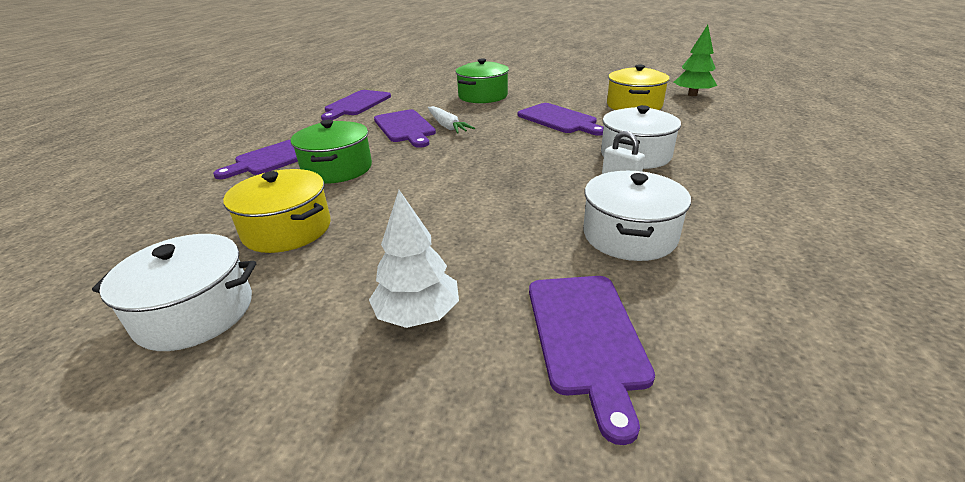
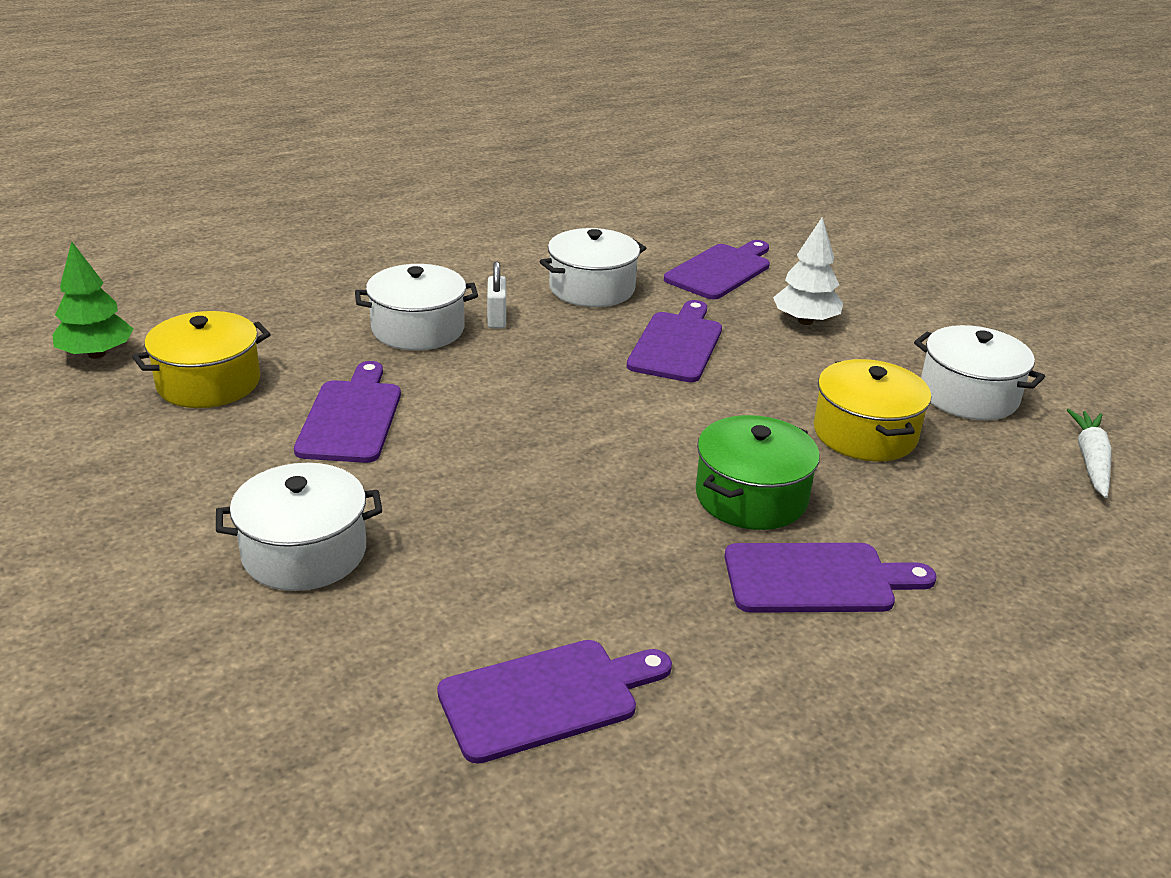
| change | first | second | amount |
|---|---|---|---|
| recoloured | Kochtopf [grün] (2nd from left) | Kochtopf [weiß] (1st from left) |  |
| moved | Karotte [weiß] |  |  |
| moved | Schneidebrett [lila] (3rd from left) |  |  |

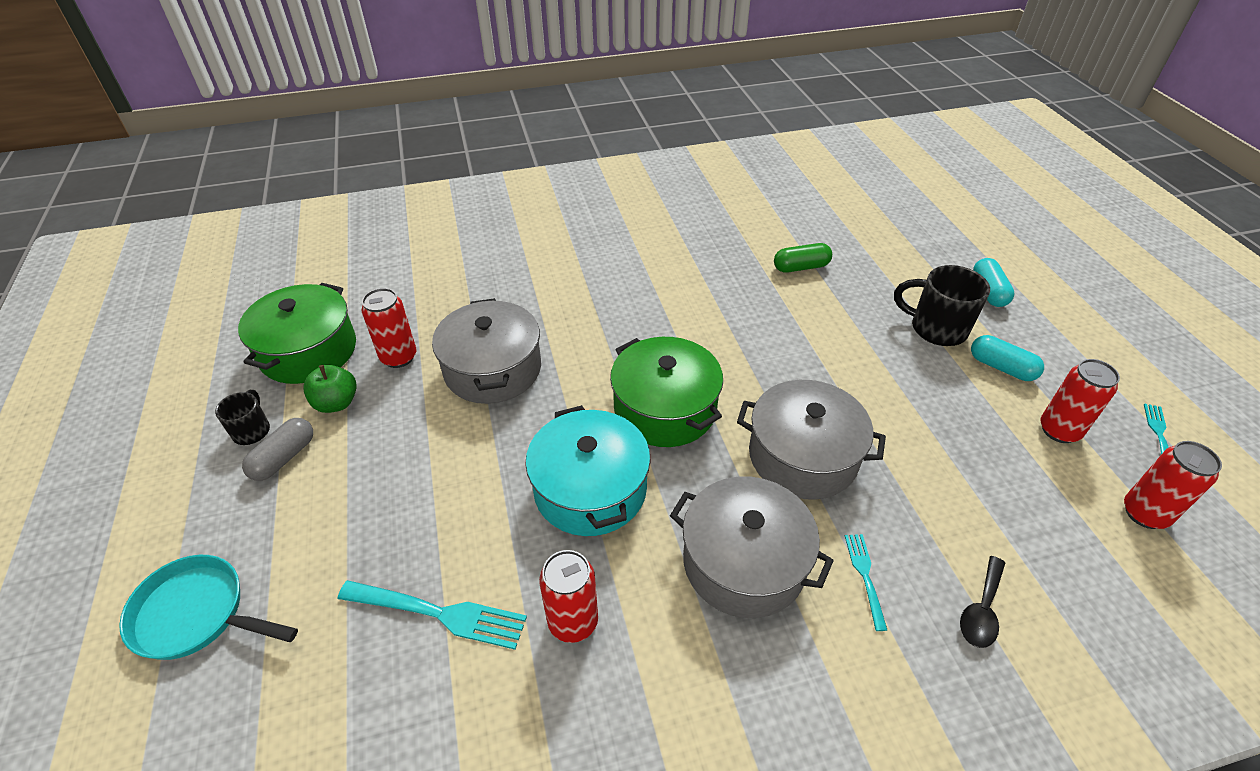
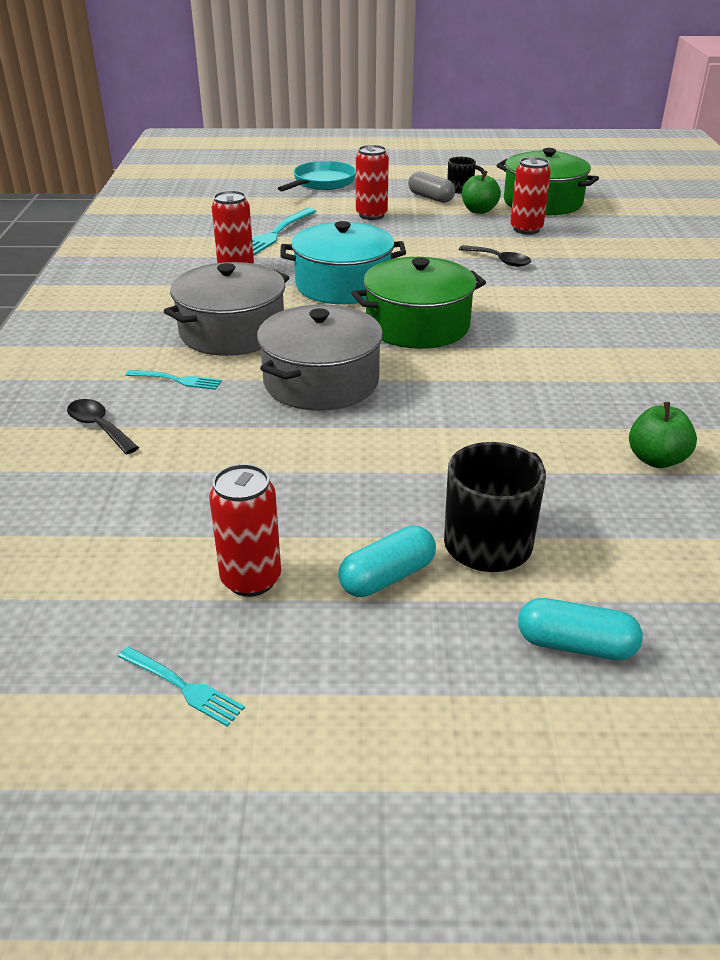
| change | first | second | amount |
|---|---|---|---|
| replaced | Kapsel [grün] | Apfel [grün] (2nd from left) |  |
| replaced | Kochtopf [grau] (1st from left) | Löffel [schwarz] (2nd from left) |  |
| moved | Dose [rot] (4th from left in the first image) | Dose [rot] (3rd from left) |  |

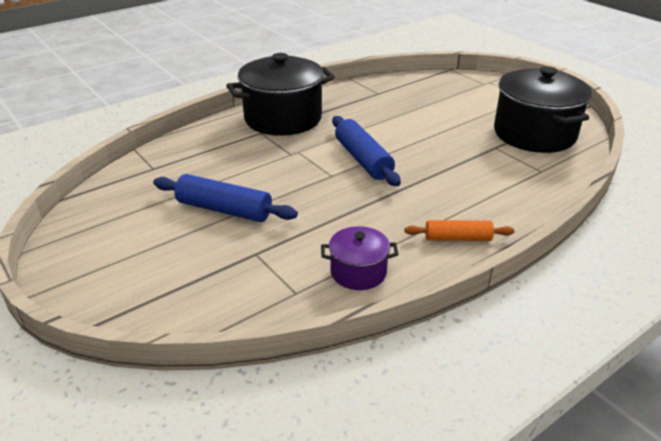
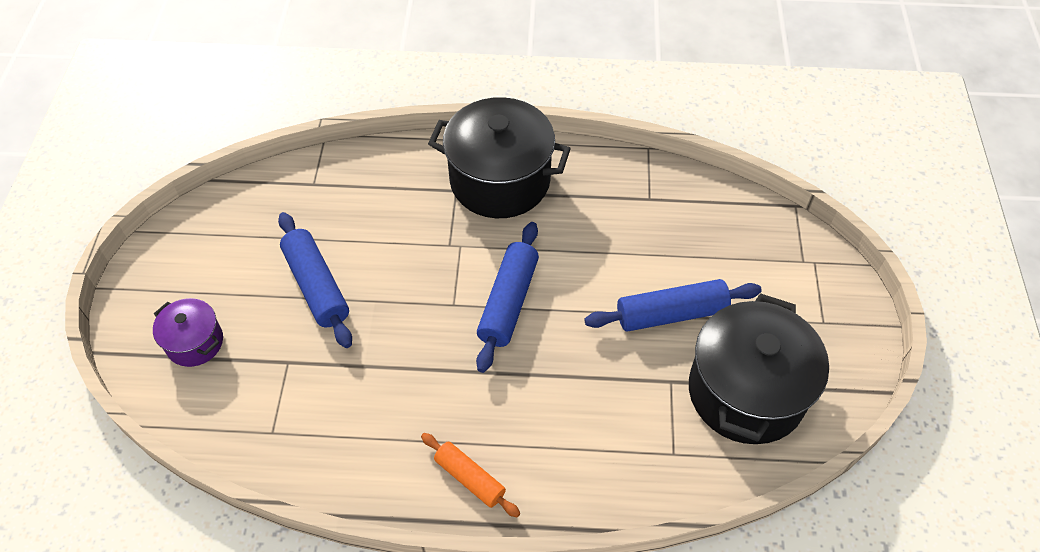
| change | first | second | amount |
|---|---|---|---|
| moved | Kochtopf [lila] |  |  |
| added |  | Nudelholz [blau] (3rd from left) |  |

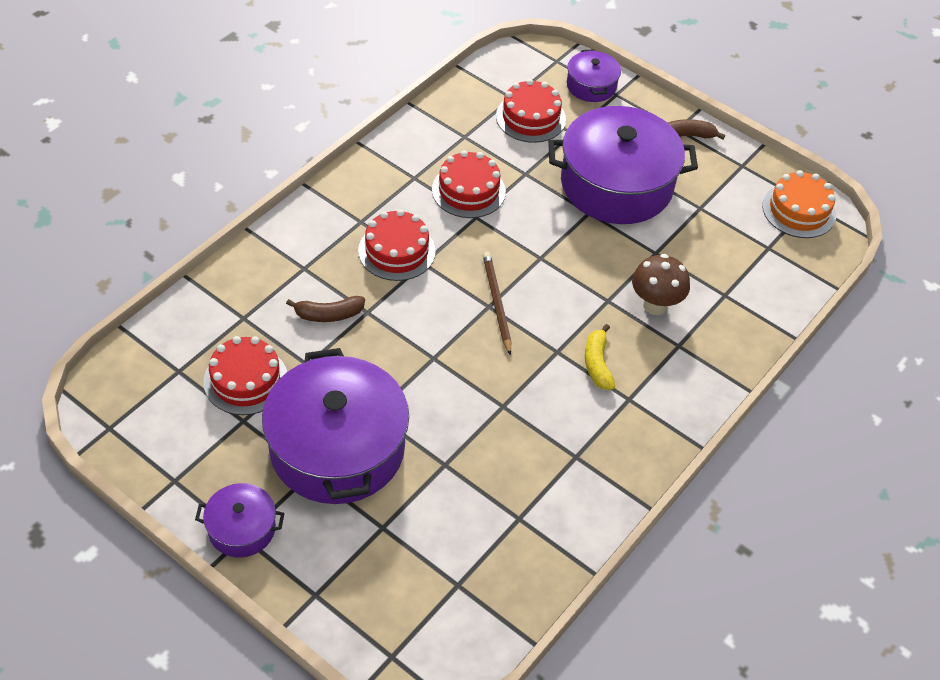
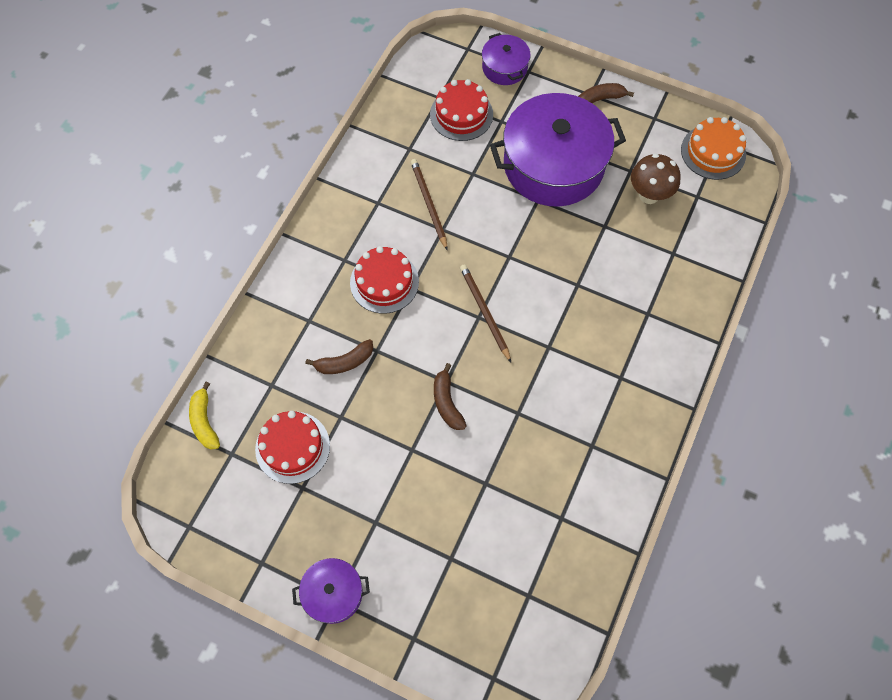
| change | first | second | amount |
|---|---|---|---|
| replaced | Kuchen [rot] (3rd from left) | Bleistift [braun] (1st from left) |  |
| moved | Pilz [braun] |  |  |
| moved | Banane [gelb] |  |  |
| removed | Kochtopf [lila] (2nd from left) |  |  |
| added |  | Banane [braun] (2nd from left) |  |

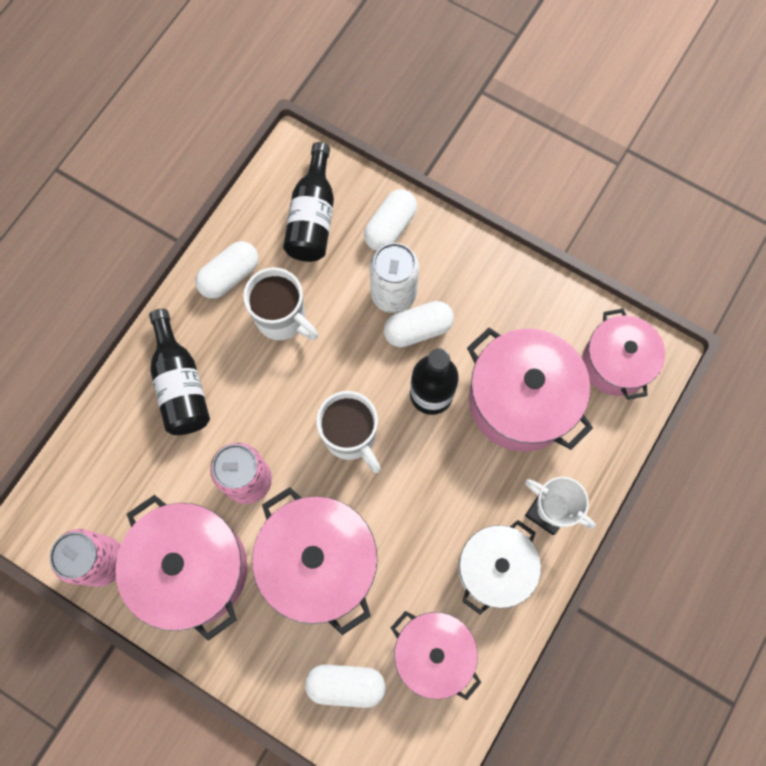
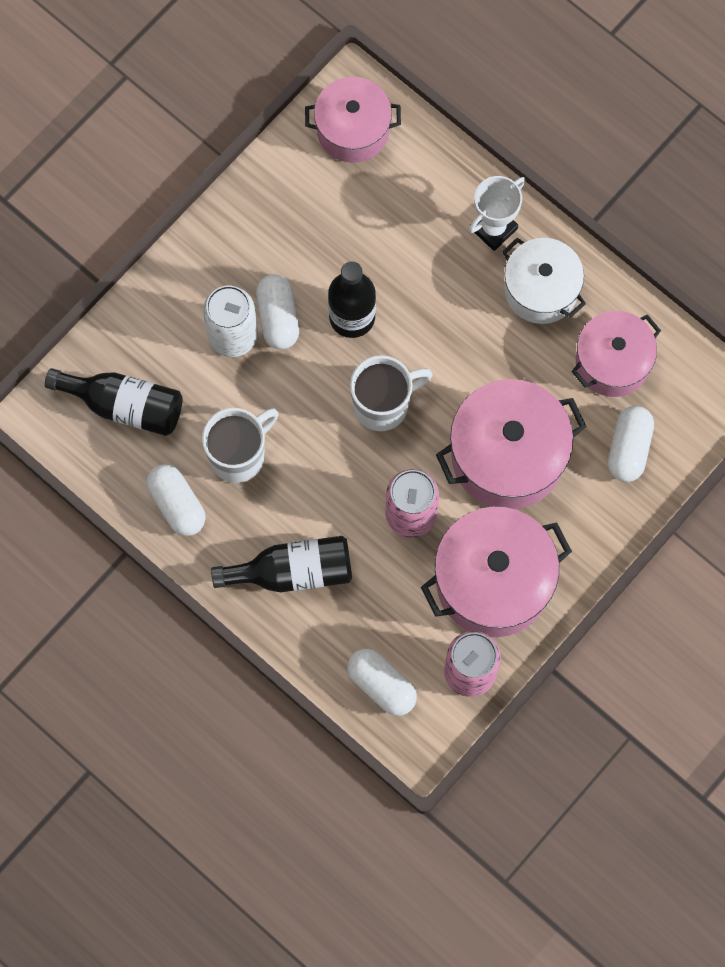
| change | first | second | amount |
|---|---|---|---|
| moved | Kapsel [weiß] (3rd from left) |  |  |
| removed | Kochtopf [rosa] (4th from left) |  |  |

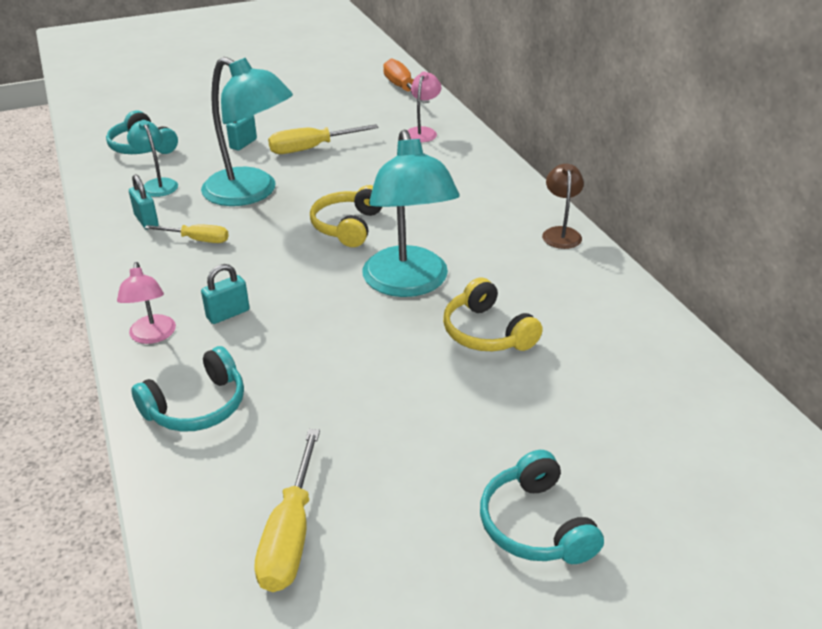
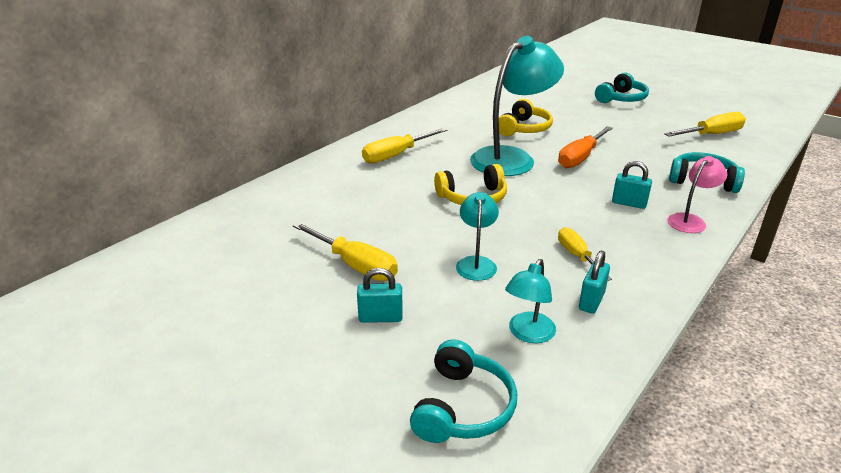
| change | first | second | amount |
|---|---|---|---|
| resized | Lampe [türkis] (2nd from left in the first image) | Lampe [türkis] (1st from left) | x0.49 |
| moved | Schraubenzieher [orange] |  |  |
| removed | Lampe [rosa] (2nd from left) |  |  |
| removed | Lampe [braun] |  |  |
| added |  | Schraubenzieher [gelb] (2nd from left) |  |

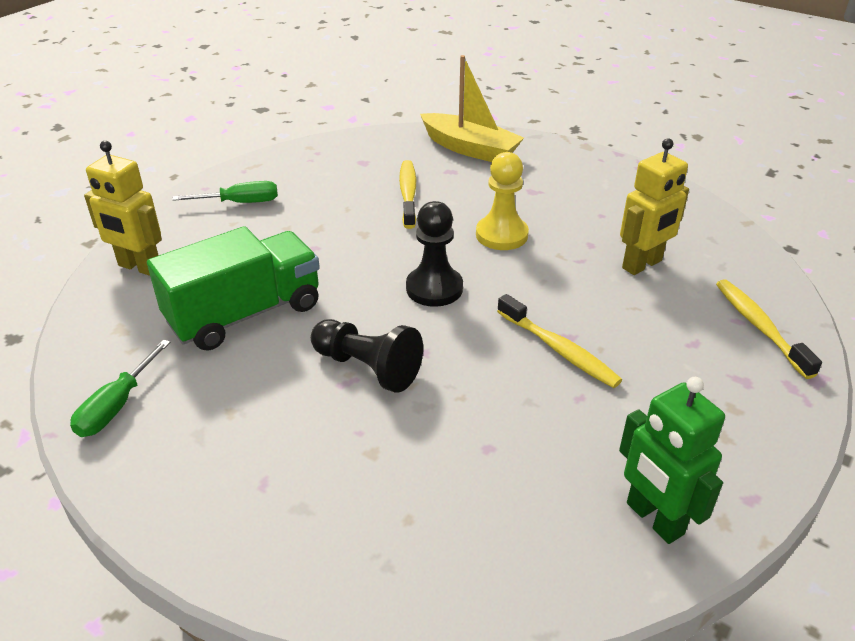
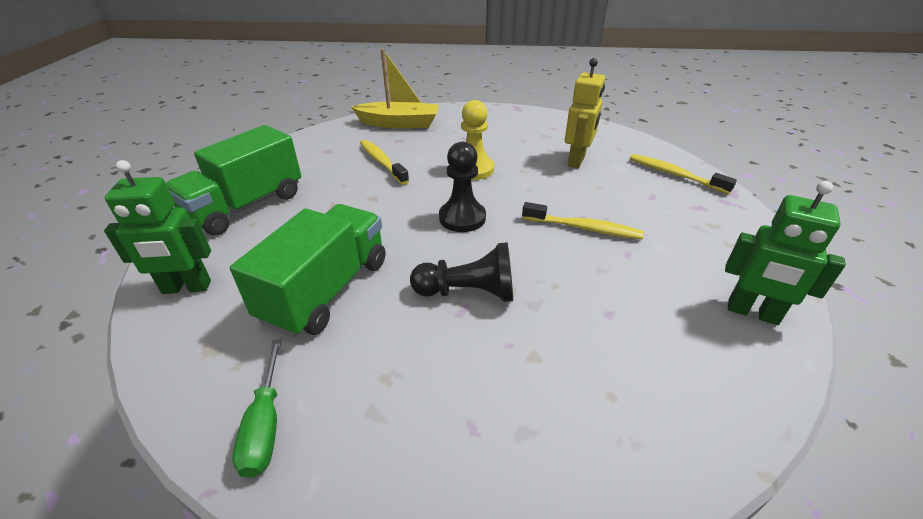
| change | first | second | amount |
|---|---|---|---|
| recoloured | Roboter [gelb] (1st from left) | Roboter [grün] (1st from left) |  |
| replaced | Schraubenzieher [grün] (2nd from left) | Lastwagen [grün] (1st from left) |  |

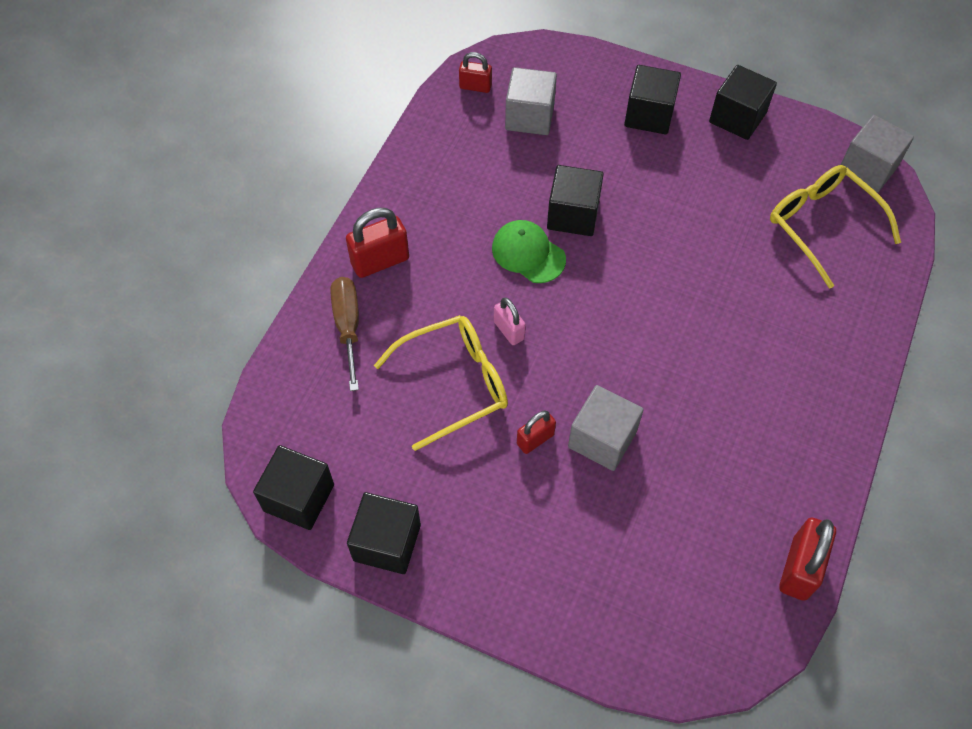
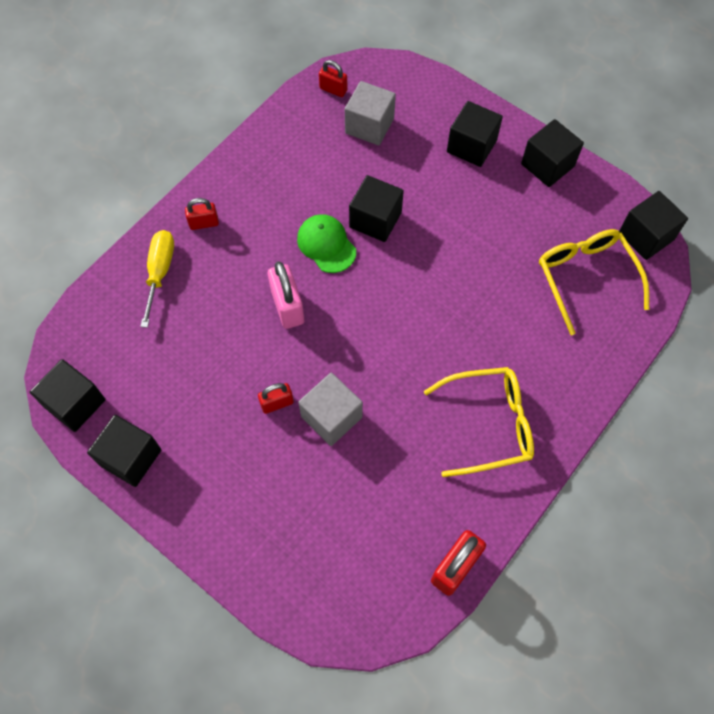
| change | first | second | amount |
|---|---|---|---|
| recoloured | Kubus [grau] (3rd from left) | Kubus [schwarz] (6th from left) |  |
| resized | Vorhängeschloss [rot] (1st from left) |  | x0.61 |
| recoloured | Schraubenzieher [braun] | Schraubenzieher [gelb] |  |
| resized | Vorhängeschloss [rosa] |  | x1.63 |
| moved | Brille [gelb] (1st from left) |  |  |

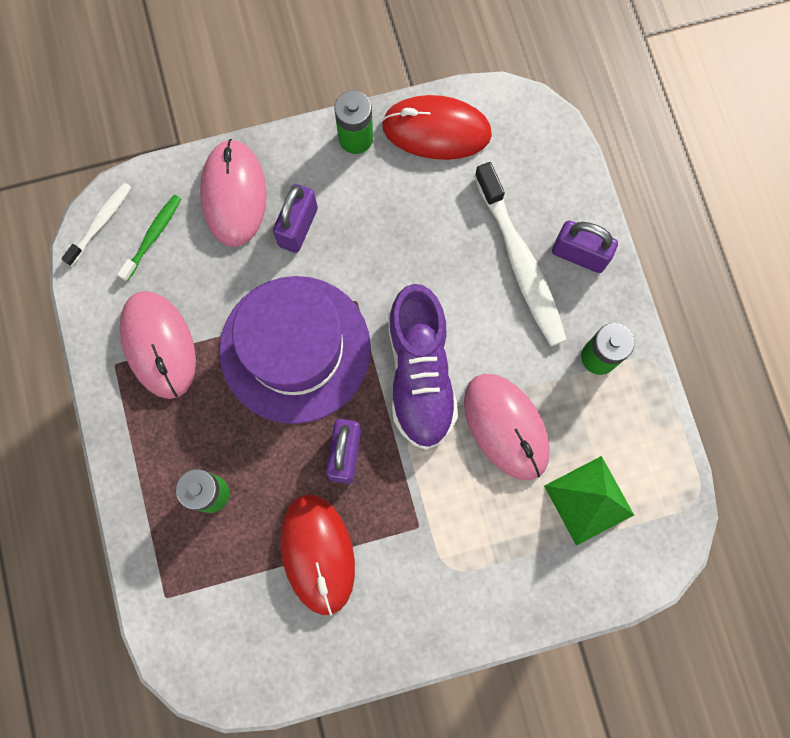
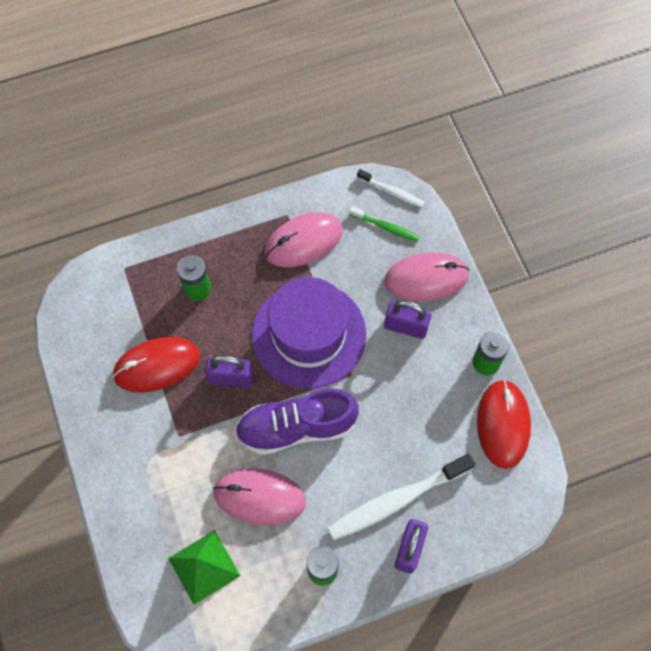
| change | first | second | amount |
|---|---|---|---|
| turned | Computermaus [rosa] (3rd from left in the first image) | Computermaus [rosa] (1st from left) | 45 degrees clockwise |

